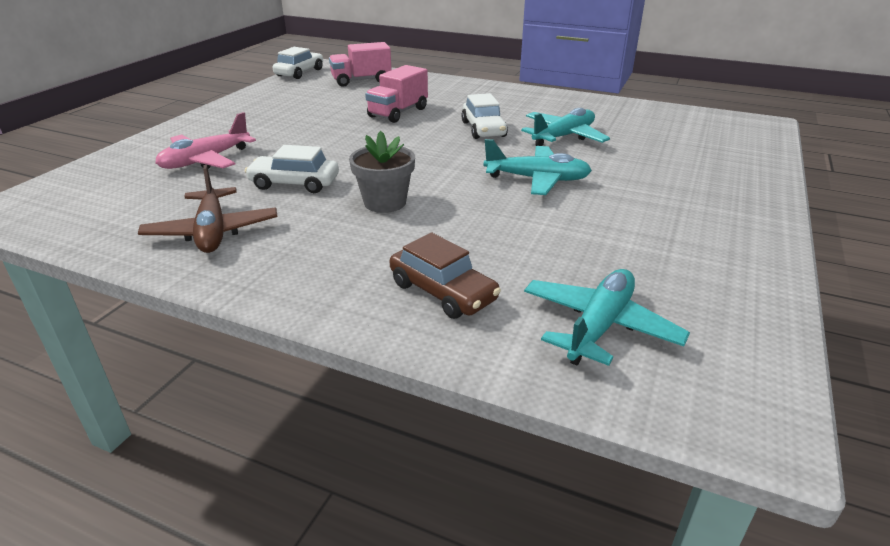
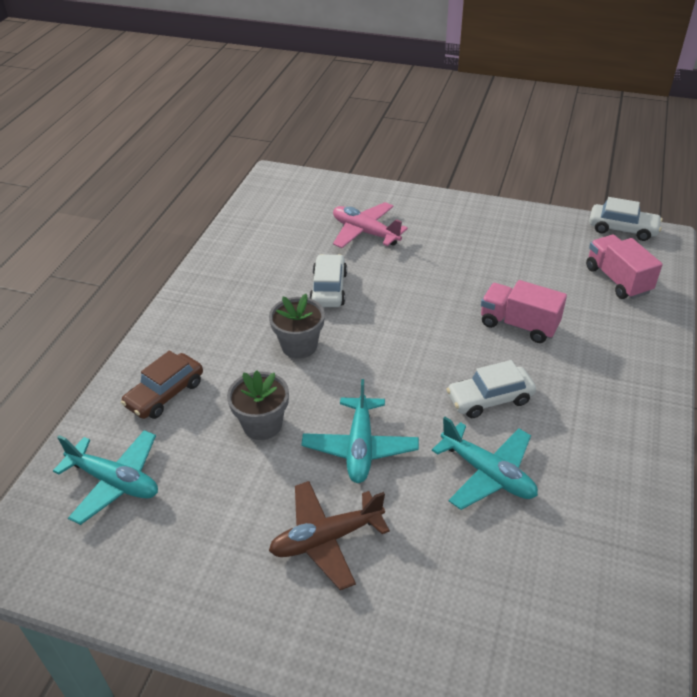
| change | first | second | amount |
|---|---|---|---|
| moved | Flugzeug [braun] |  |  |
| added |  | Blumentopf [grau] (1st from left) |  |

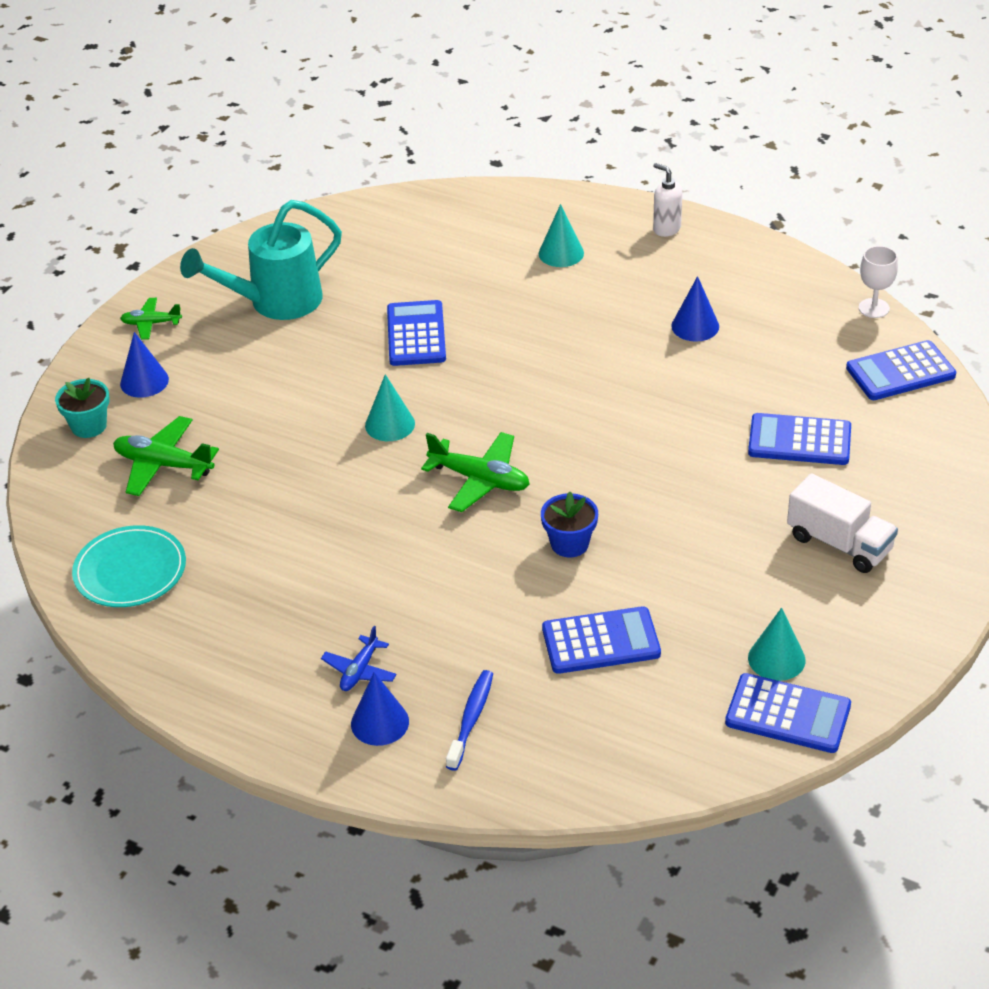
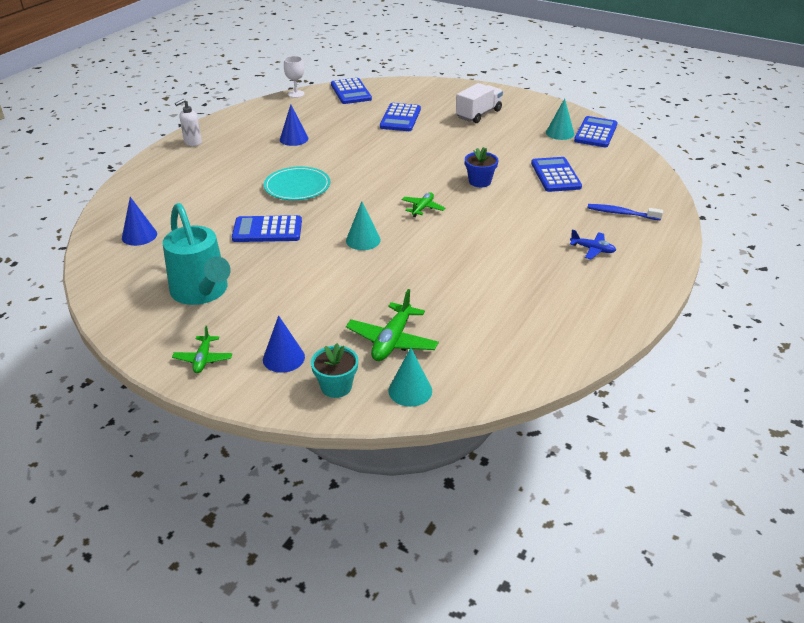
| change | first | second | amount |
|---|---|---|---|
| moved | Kegel [türkis] (2nd from left) |  |  |
| resized | Flugzeug [grün] (3rd from left) |  | x0.60 |
| moved | Teller [türkis] |  |  |
| moved | Kegel [blau] (2nd from left in the first image) | Kegel [blau] (1st from left) |  |

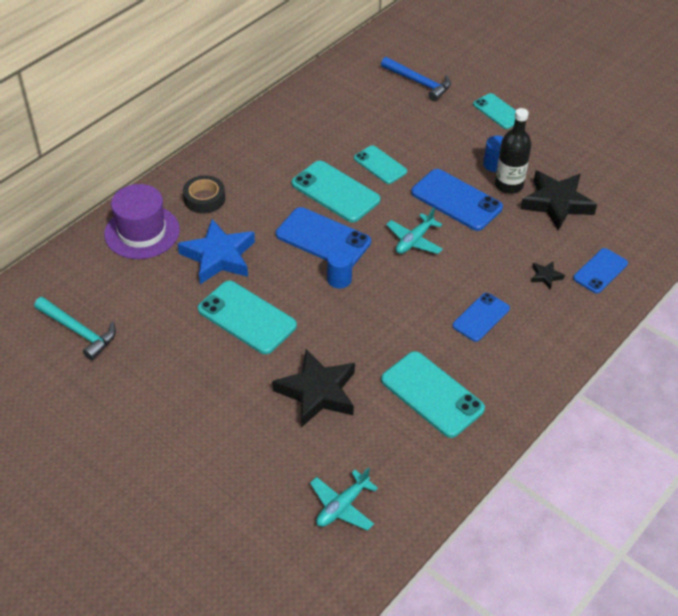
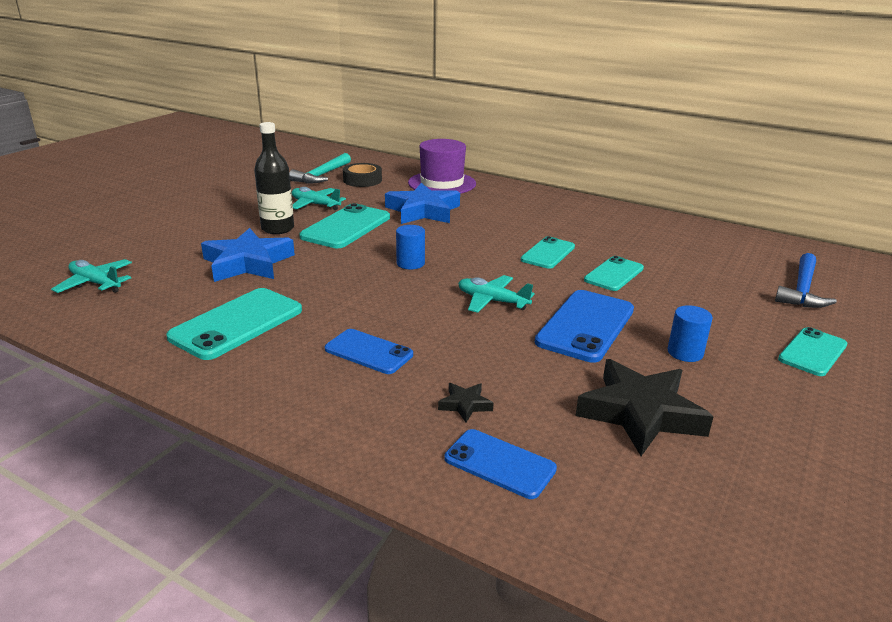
| change | first | second | amount |
|---|---|---|---|
| moved | Flasche [schwarz] |  |  |
| resized | Handy [türkis] (2nd from left in the first image) | Handy [türkis] (3rd from left) | x0.63 |
| moved | Klebeband [schwarz] |  |  |
| removed | Handy [blau] (1st from left) |  |  |
| recoloured | Stern [schwarz] (1st from left) | Stern [blau] (1st from left) |  |
| added |  | Flugzeug [türkis] (2nd from left) |  |

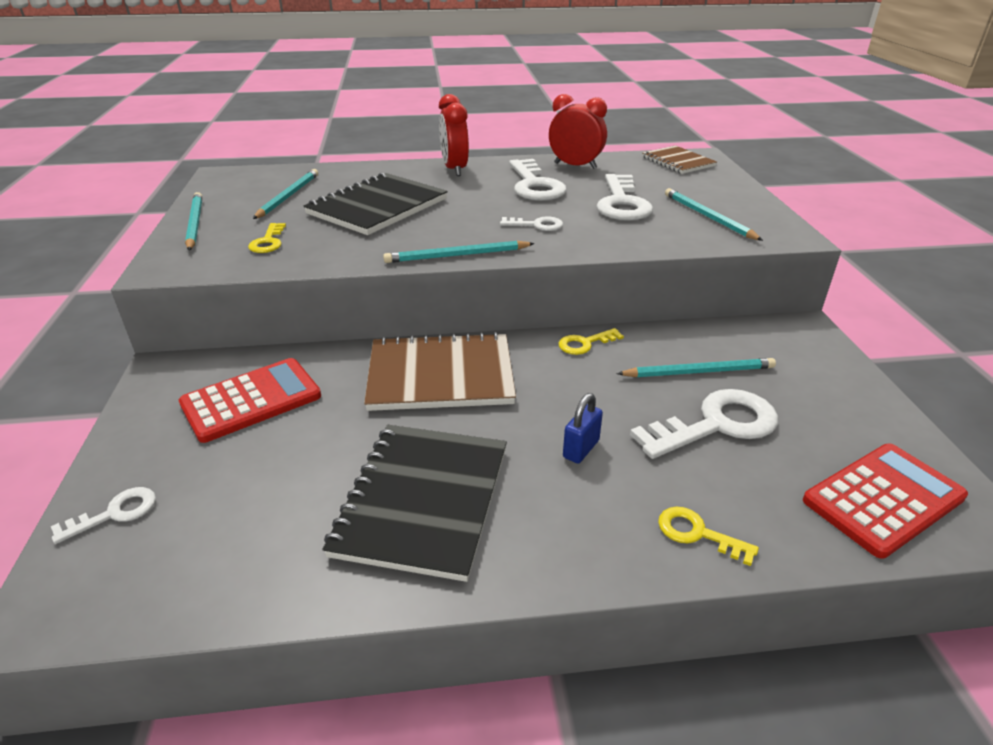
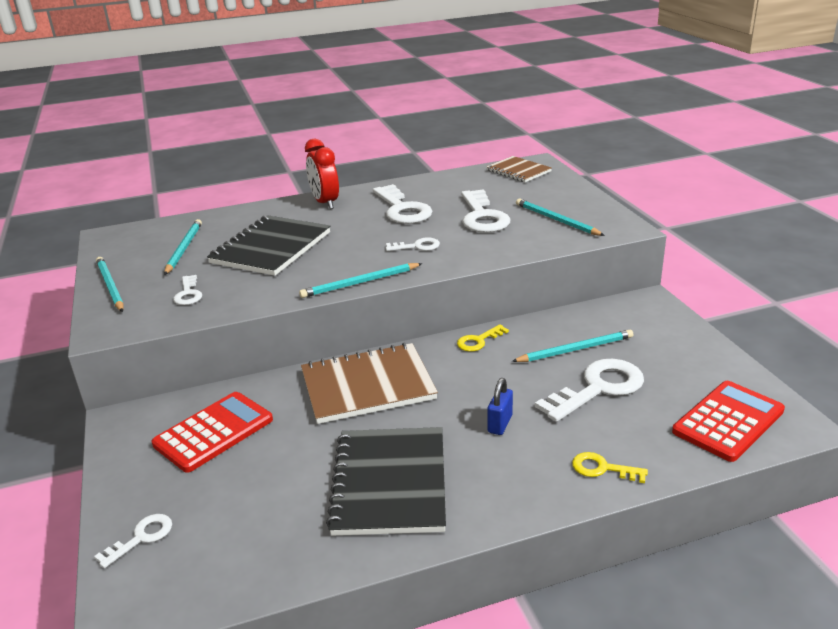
| change | first | second | amount |
|---|---|---|---|
| removed | Wecker [rot] (2nd from left) |  |  |
| recoloured | Schlüssel [gelb] (1st from left) | Schlüssel [weiß] (2nd from left) |  |

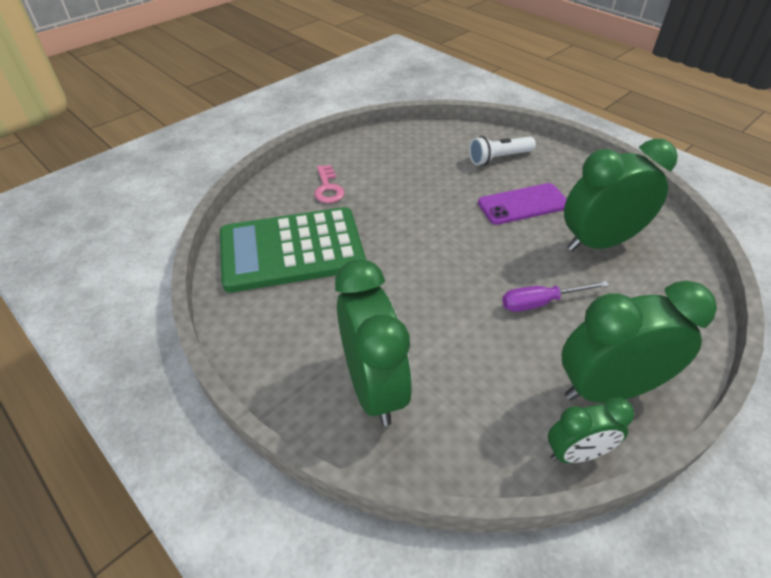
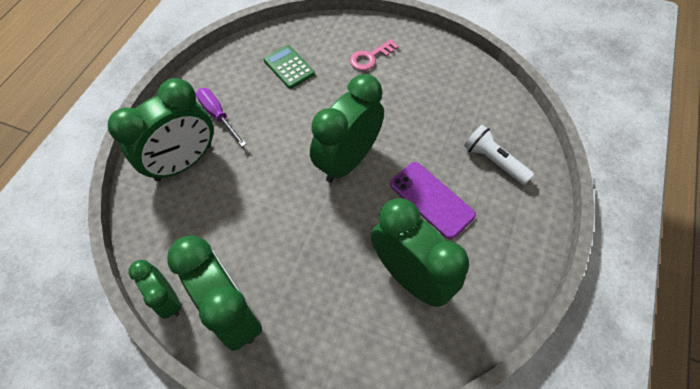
| change | first | second | amount |
|---|---|---|---|
| resized | Taschenrechner [grün] |  | x0.45 |
| moved | Schraubenzieher [lila] |  |  |
| added |  | Wecker [grün] (4th from left) |  |

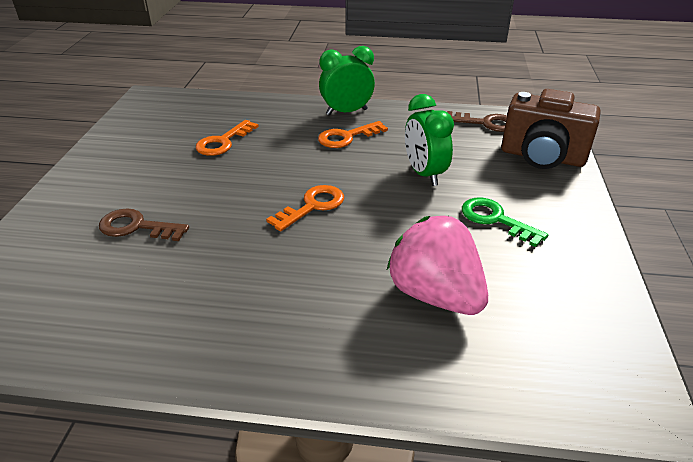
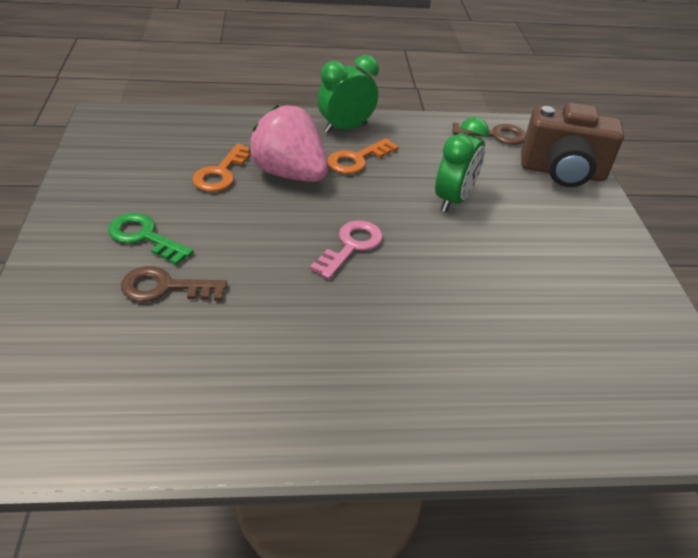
| change | first | second | amount |
|---|---|---|---|
| turned | Wecker [grün] (2nd from left) |  | 120 degrees counterclockwise |
| recoloured | Schlüssel [orange] (2nd from left) | Schlüssel [rosa] |  |
| moved | Schlüssel [grün] |  |  |
| moved | Erdbeere [rosa] |  |  |

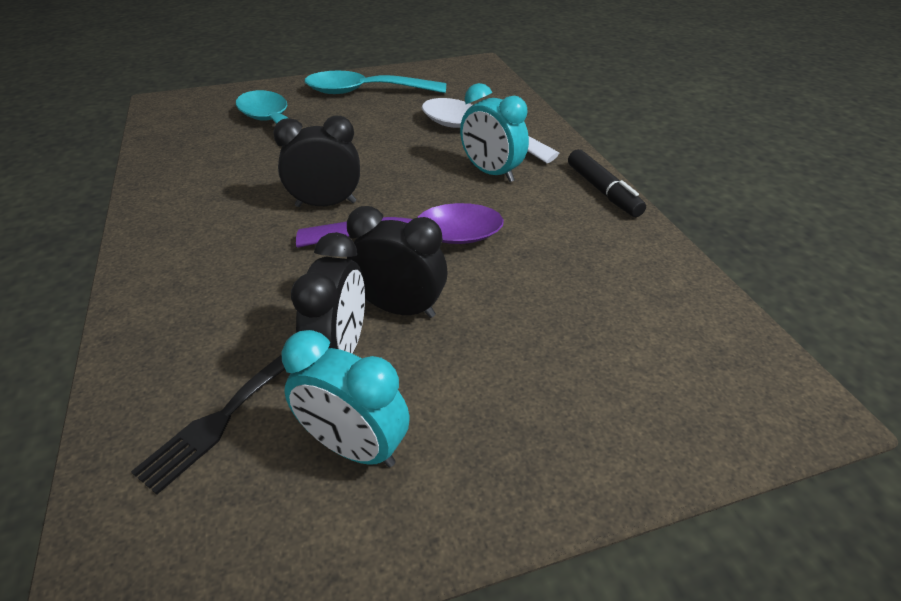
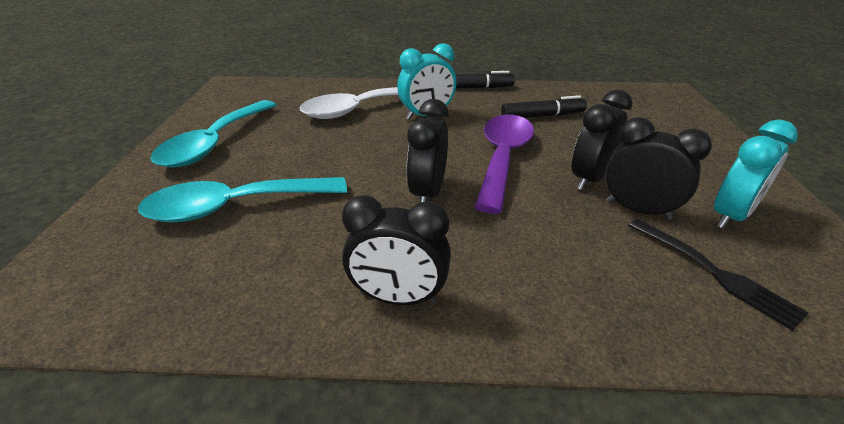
| change | first | second | amount |
|---|---|---|---|
| added |  | Filzstift [schwarz] (2nd from left) |  |
| added |  | Wecker [schwarz] (1st from left) |  |

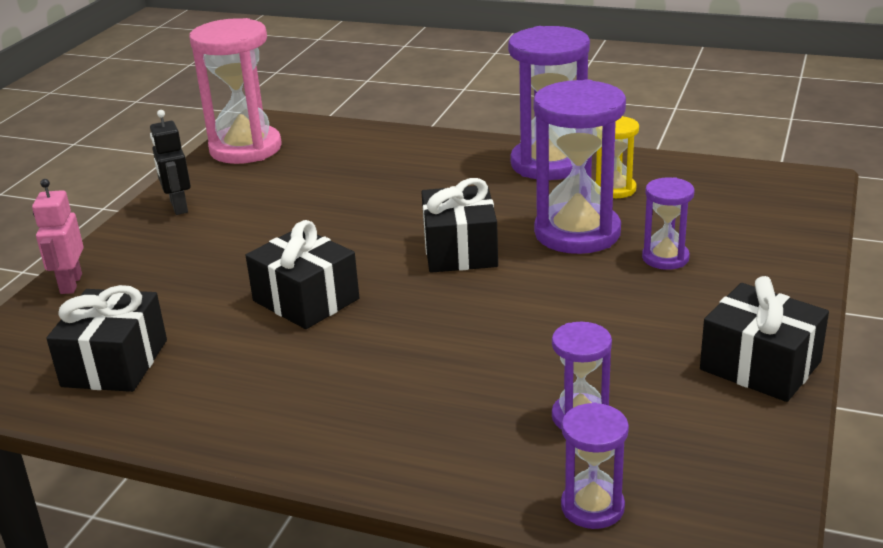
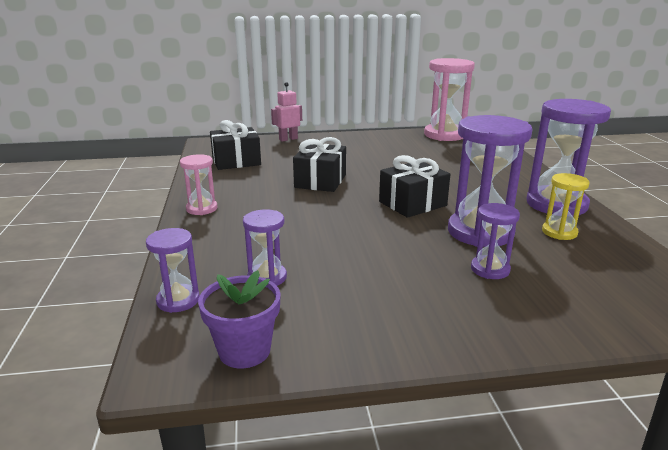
| change | first | second | amount |
|---|---|---|---|
| removed | Roboter [schwarz] |  |  |
| removed | Geschenk [schwarz] (4th from left) |  |  |
| added |  | Sanduhr [rosa] (1st from left) |  |
| added |  | Blumentopf [lila] |  |

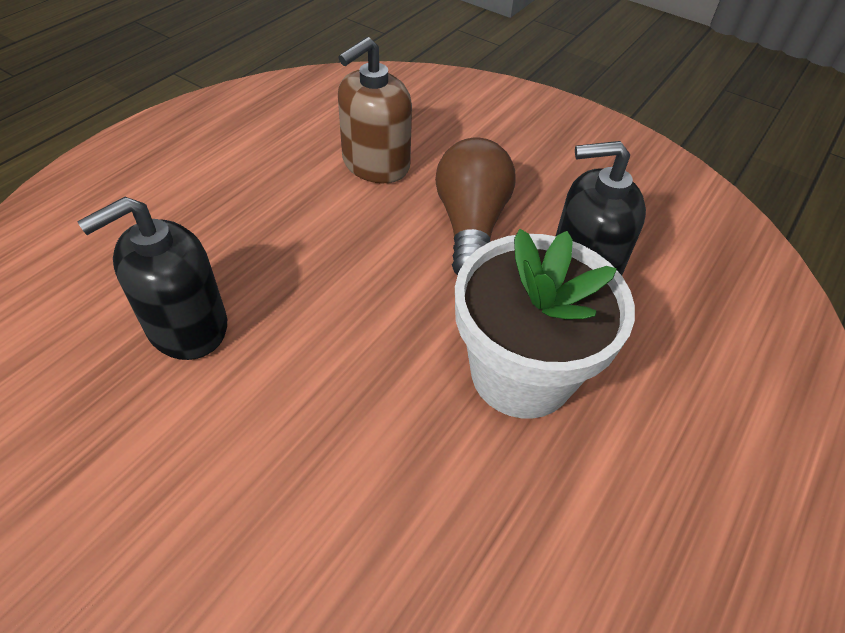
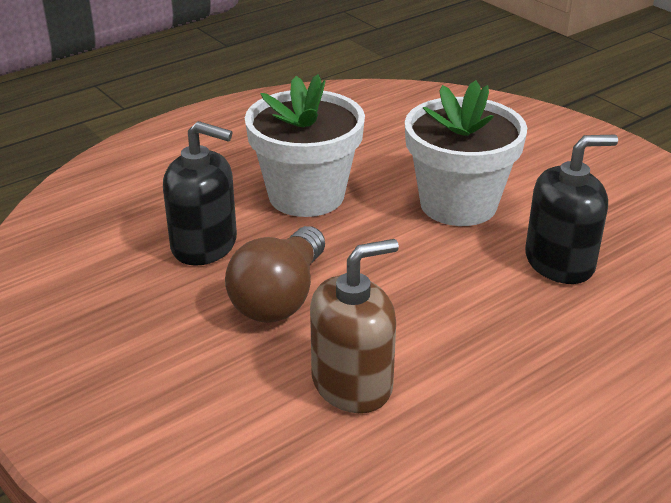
| change | first | second | amount |
|---|---|---|---|
| added |  | Blumentopf [weiß] (2nd from left) |  |

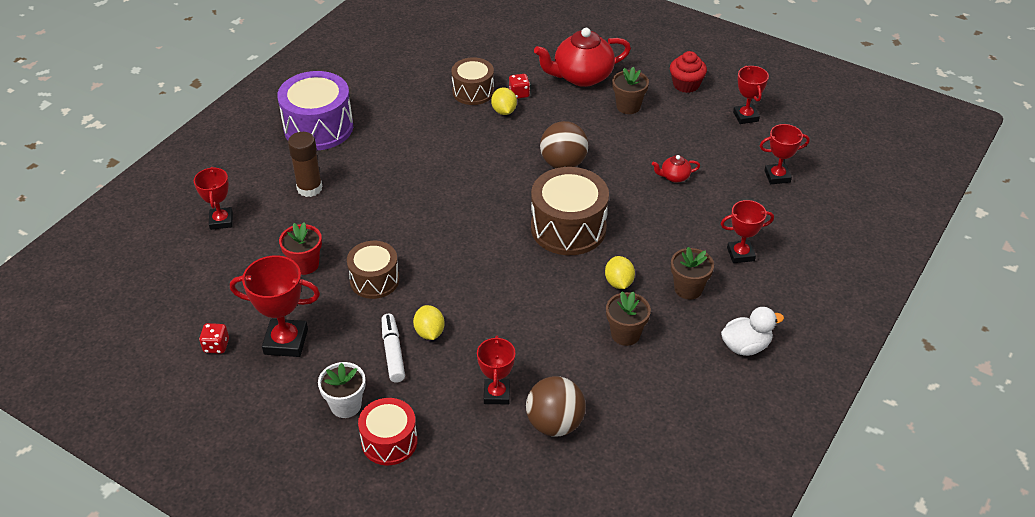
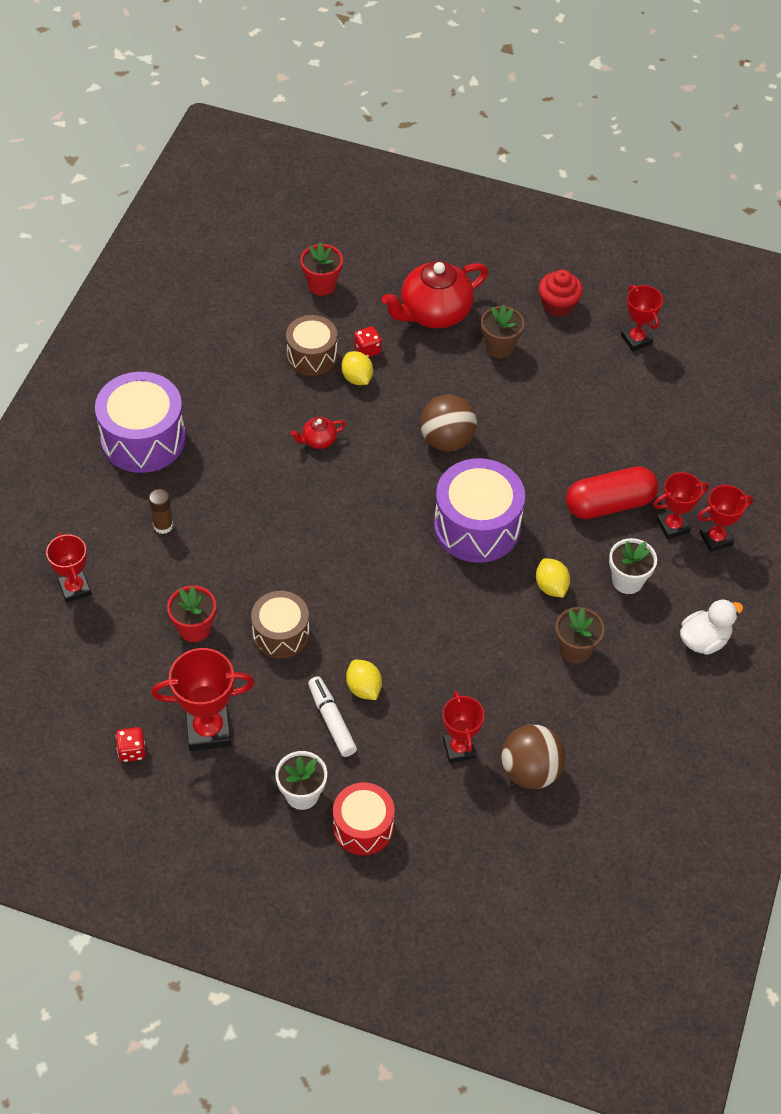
| change | first | second | amount |
|---|---|---|---|
| moved | Pokal [rot] (6th from left) |  |  |
| resized | Klebestift [braun] |  | x0.66 |
| moved | Teekanne [rot] (2nd from left in the first image) | Teekanne [rot] (1st from left) |  |
| recoloured | Trommel [braun] (3rd from left) | Trommel [lila] (2nd from left) |  |
| recoloured | Blumentopf [braun] (3rd from left) | Blumentopf [weiß] (2nd from left) |  |
| added |  | Blumentopf [rot] (2nd from left) |  |
| added |  | Kapsel [rot] |  |

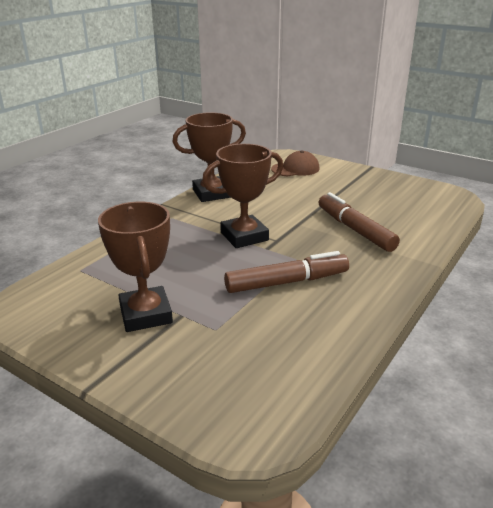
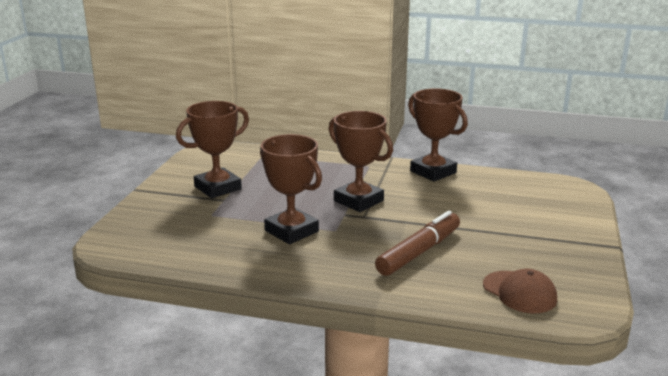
| change | first | second | amount |
|---|---|---|---|
| moved | Kappe [braun] |  |  |
| replaced | Filzstift [braun] (1st from left) | Pokal [braun] (2nd from left) |  |

